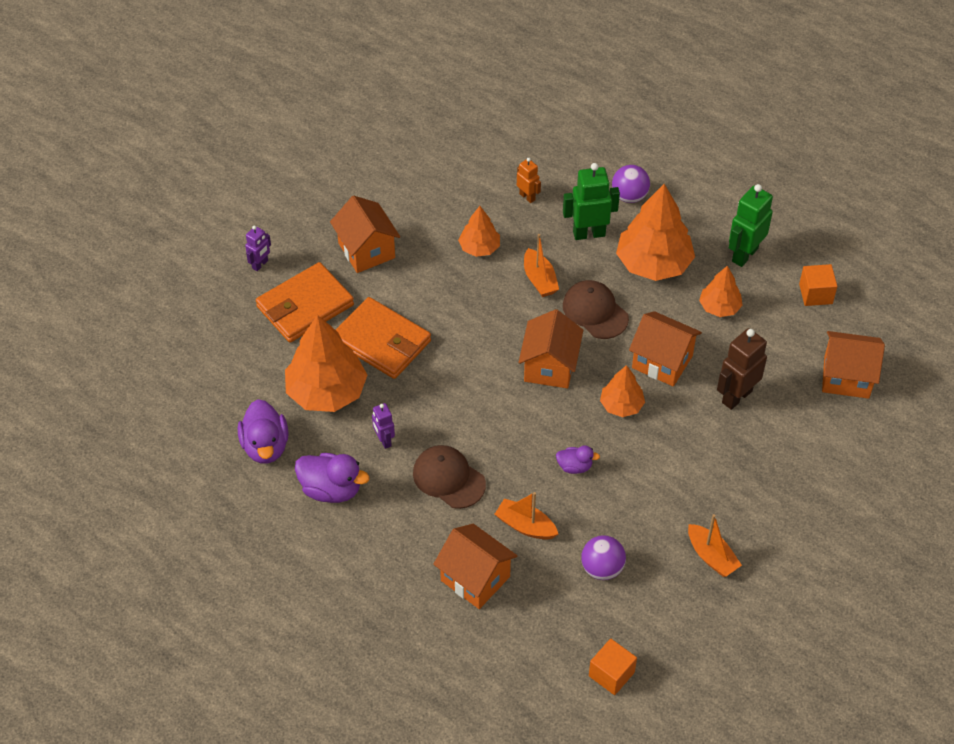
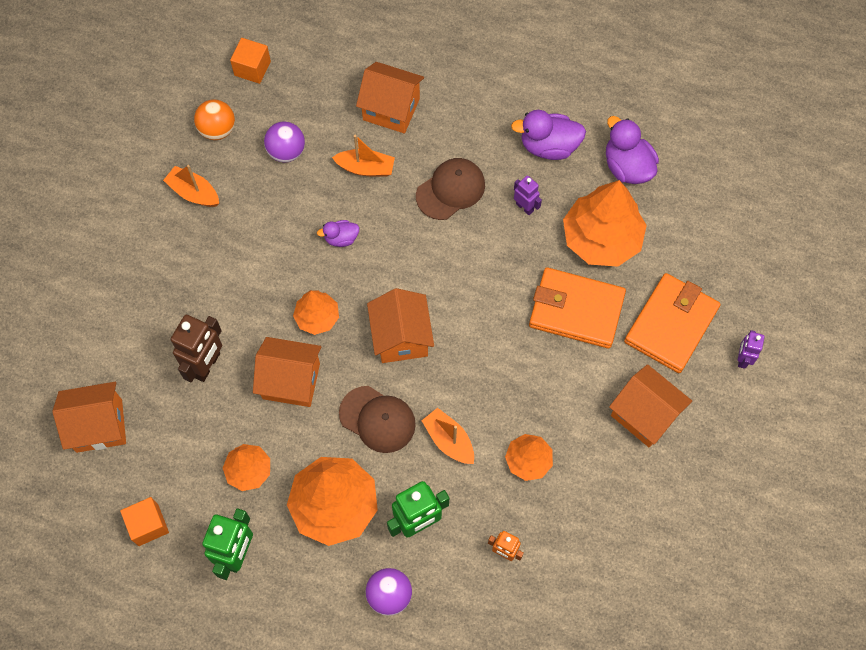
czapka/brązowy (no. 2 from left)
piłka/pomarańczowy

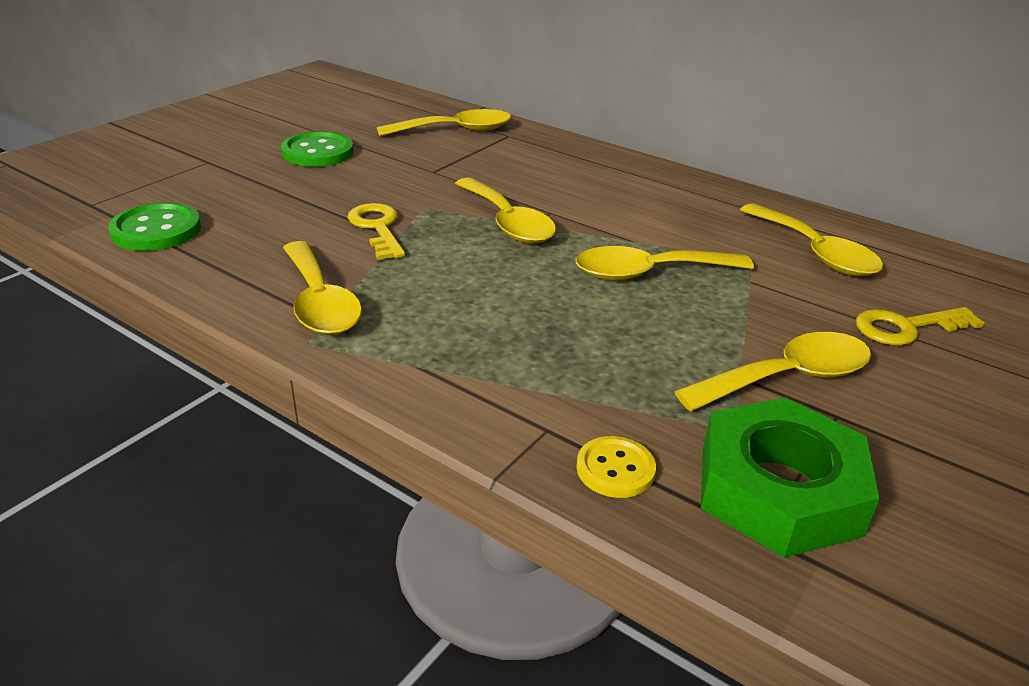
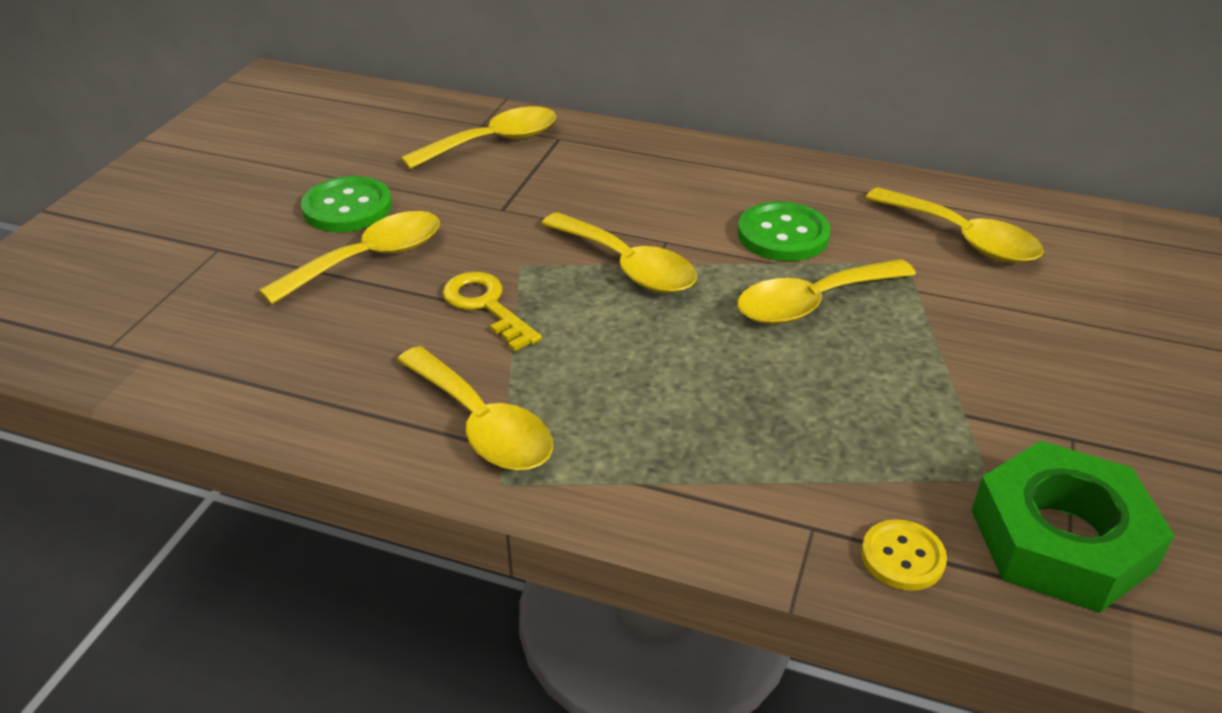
guzik/zielony (no. 2 from left)
łyżka/żółty (no. 1 from left)
klucz/żółty (no. 2 from left in the first image)

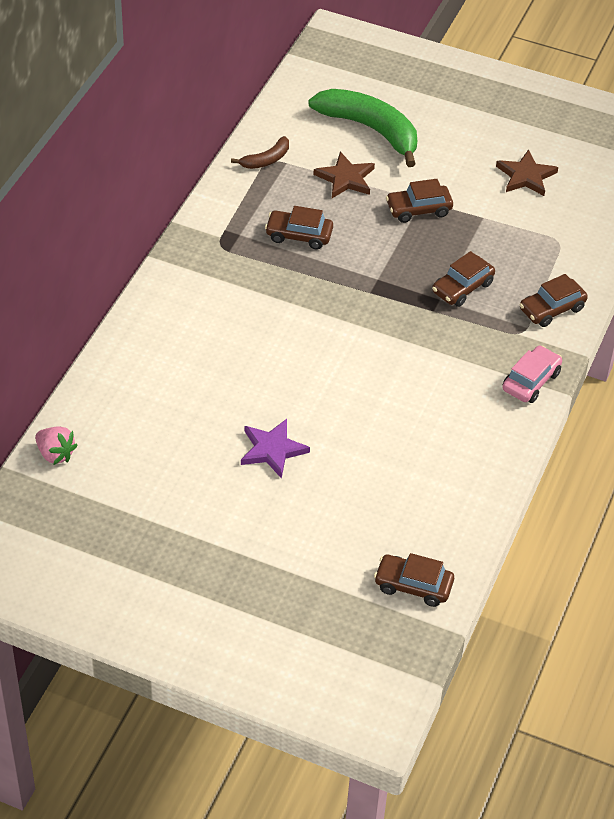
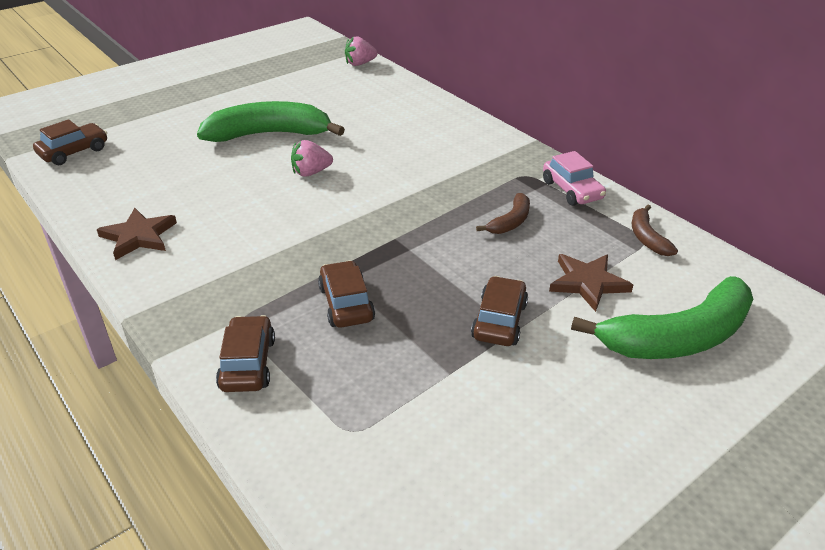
banan/zielony (no. 1 from left)
banan/brązowy (no. 1 from left)
gwiazda/brązowy (no. 1 from left)
samochód/różowy
truskawka/różowy (no. 1 from left)

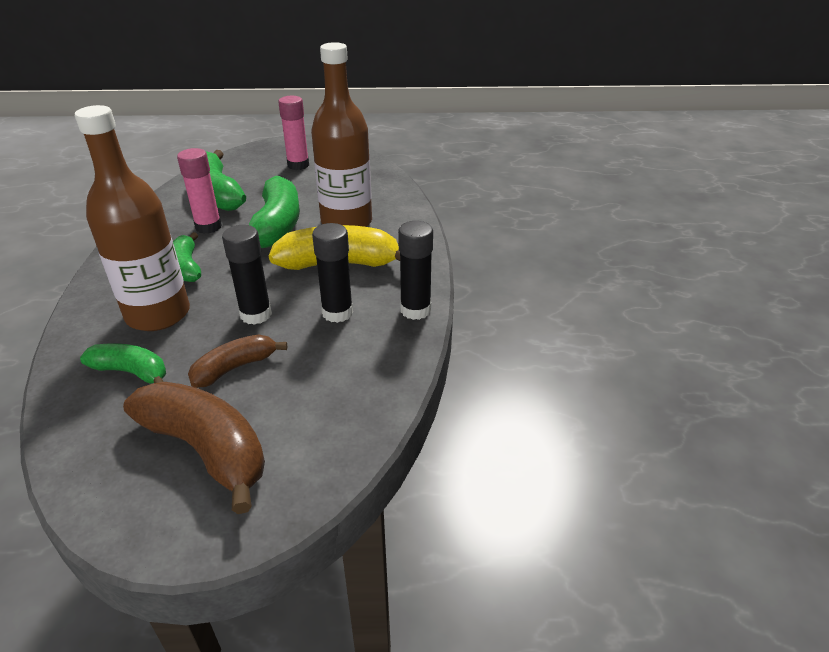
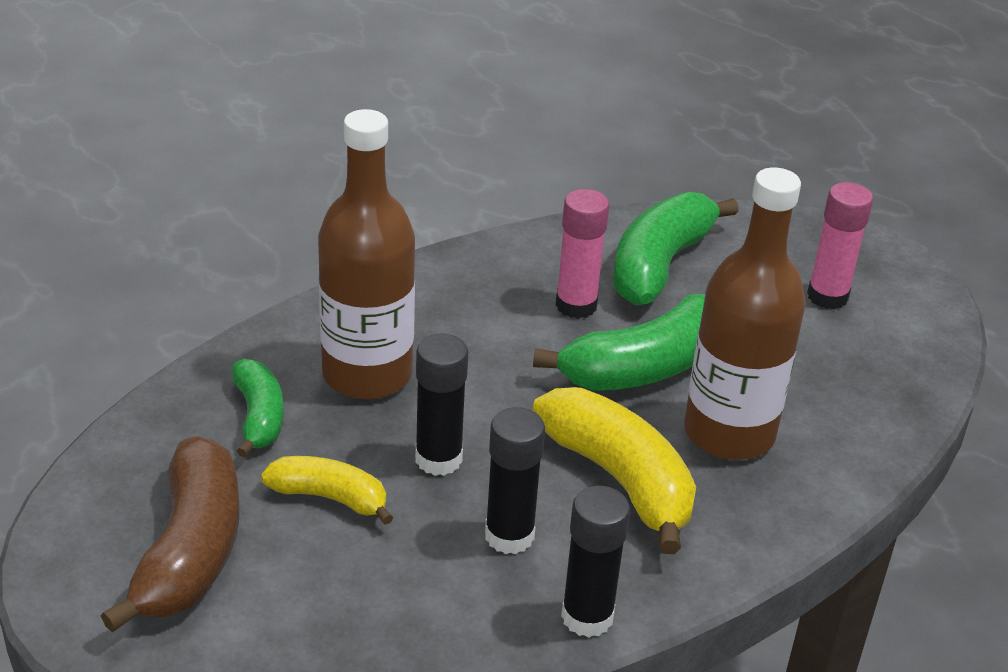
banan/zielony (no. 2 from left in the first image)
banan/żółty (no. 1 from left)

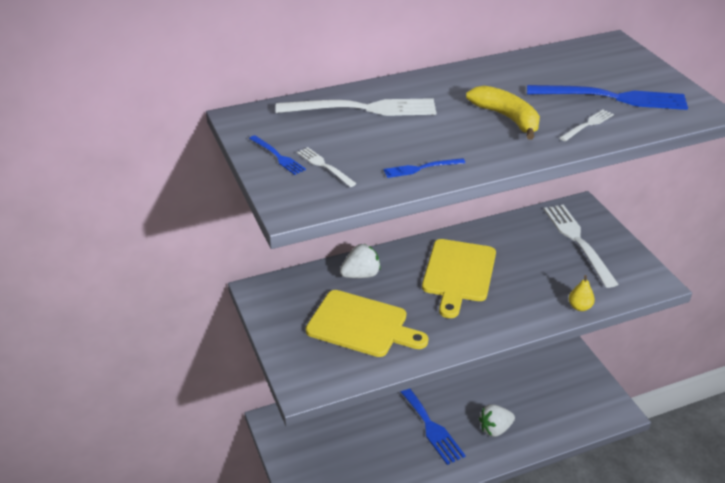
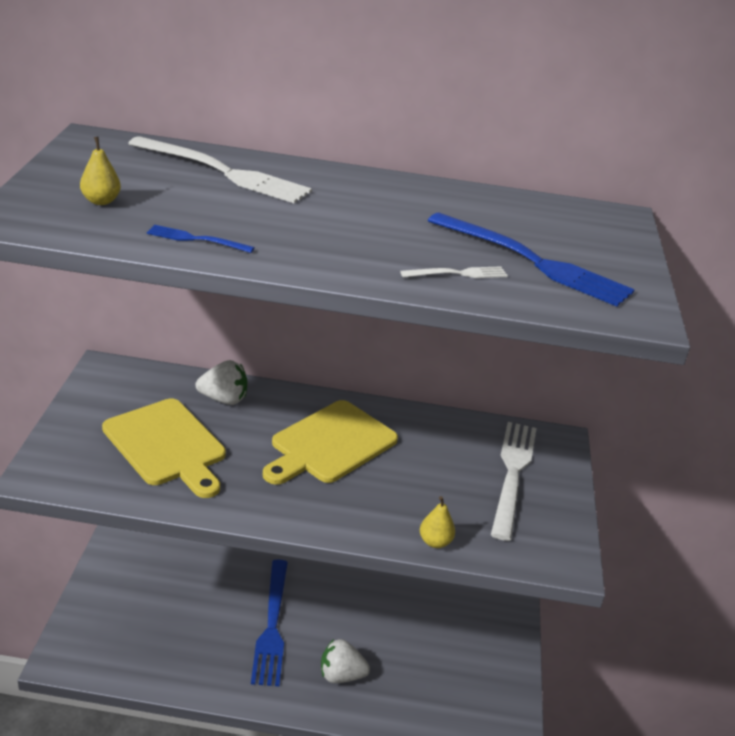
widelec/niebieski (no. 1 from left in the first image)
gruszka/żółty (no. 1 from left)
banan/żółty

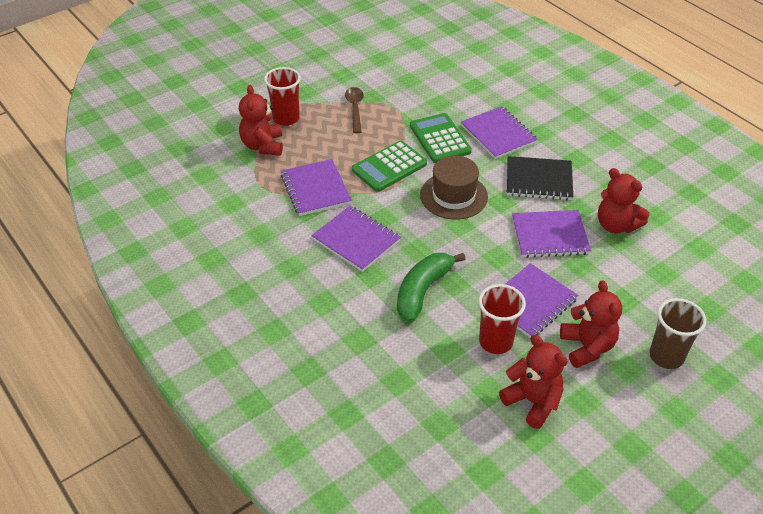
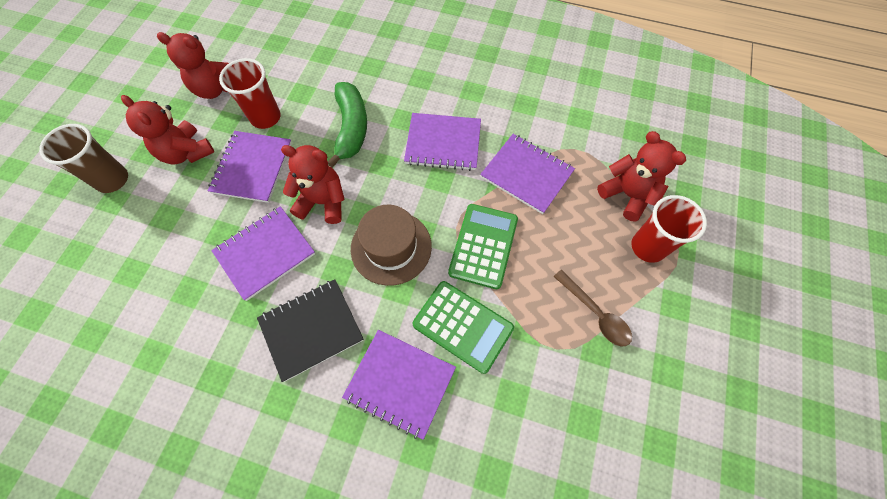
miś/czerwony (no. 3 from left)

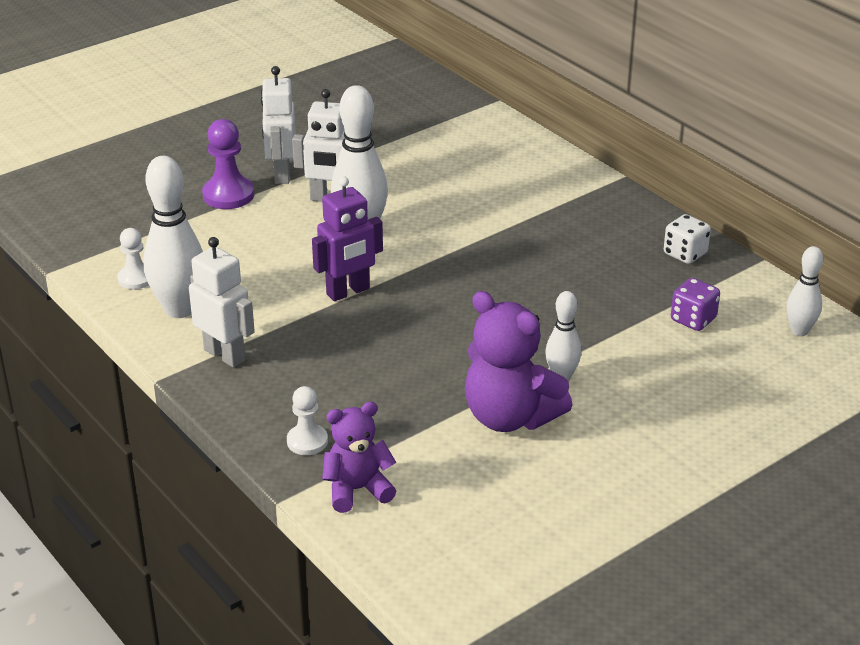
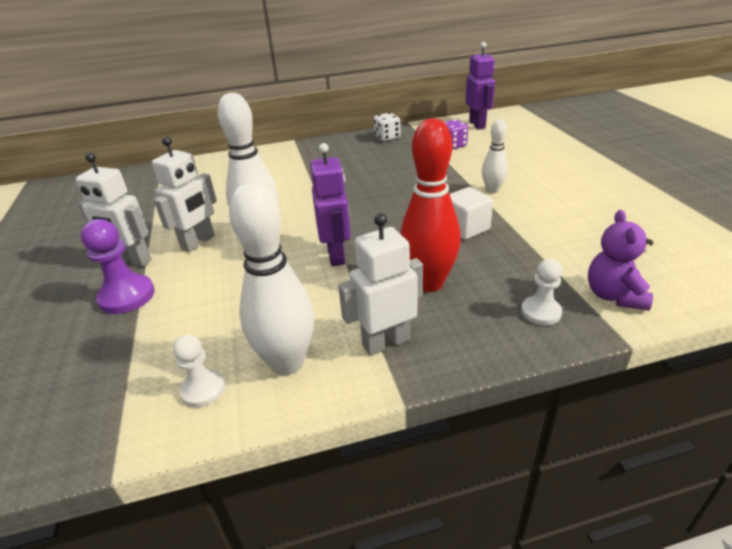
miś/fioletowy (no. 2 from left in the first image)
robot/fioletowy (no. 2 from left)
kręgiel/czerwony
sześcian/biały

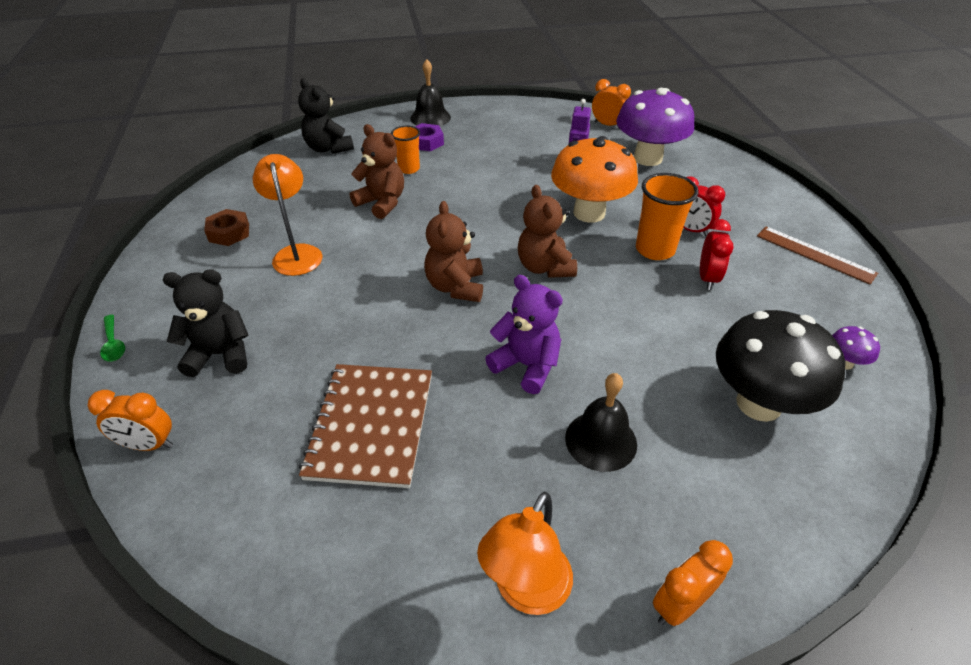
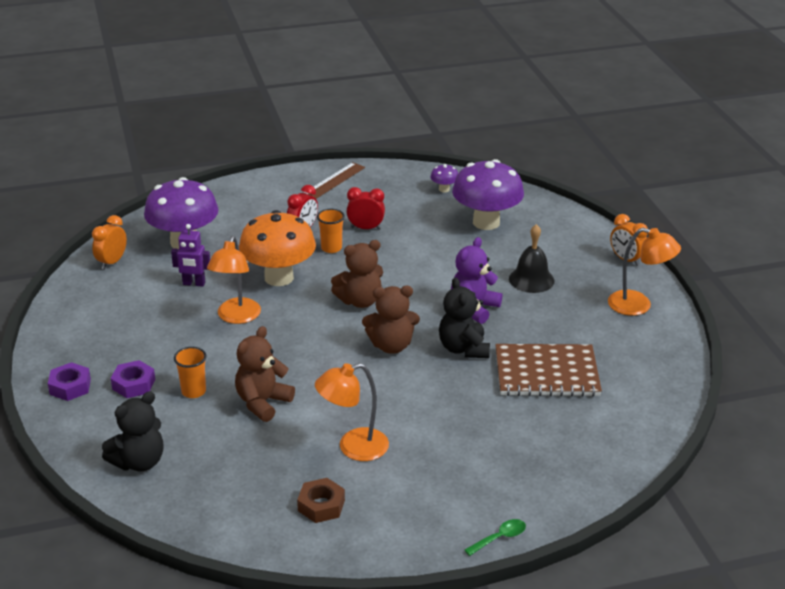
budzik/pomarańczowy (no. 1 from left in the first image)
miś/czarny (no. 2 from left)
nakrętka/fioletowy (no. 1 from left)
szklanka/pomarańczowy (no. 2 from left)
grzyb/fioletowy (no. 3 from left)
lampka/pomarańczowy (no. 1 from left)

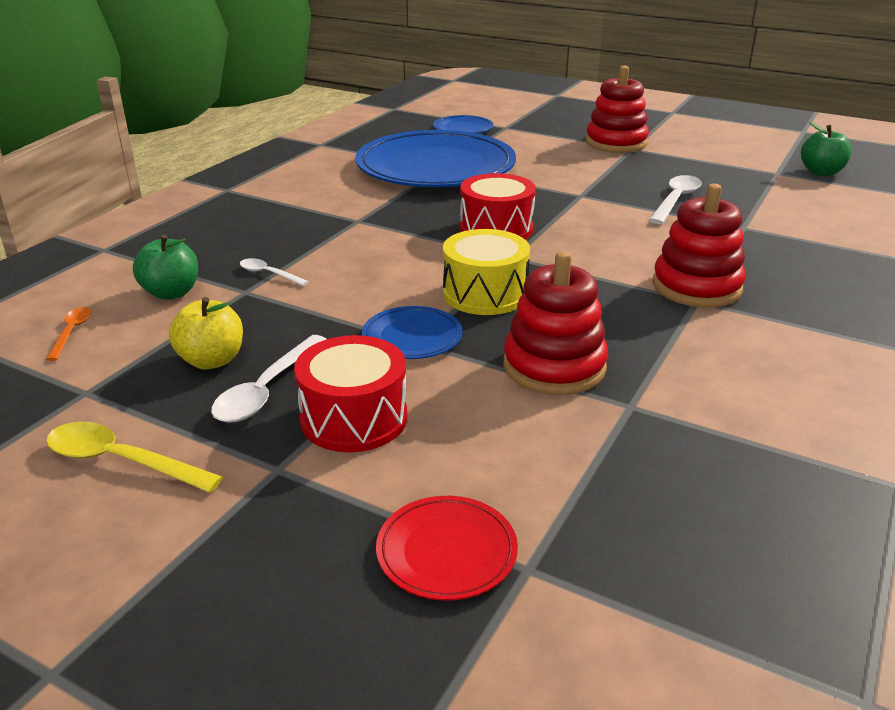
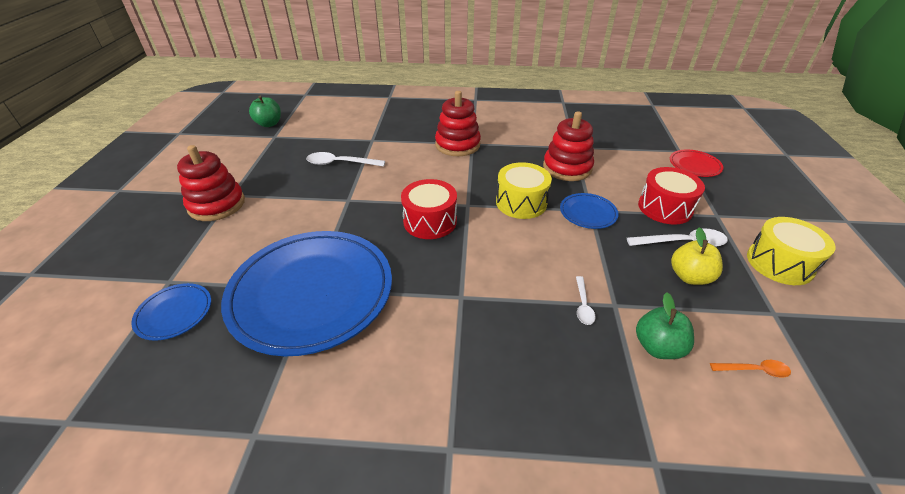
łyżka/pomarańczowy
bęben/żółty (no. 2 from left)

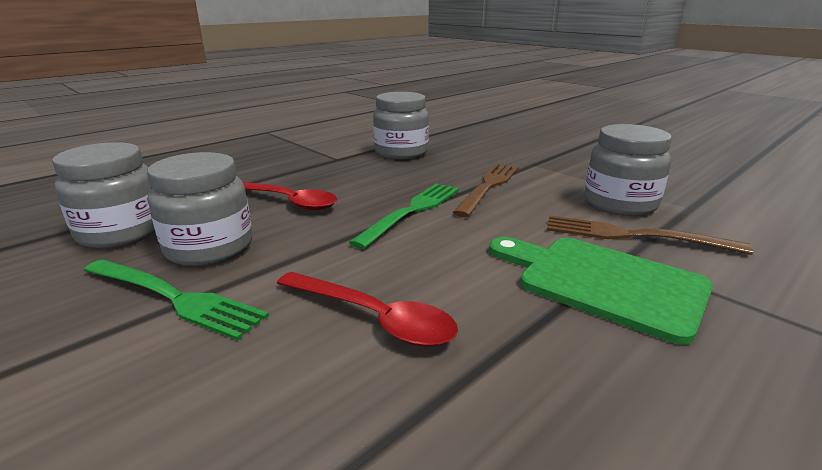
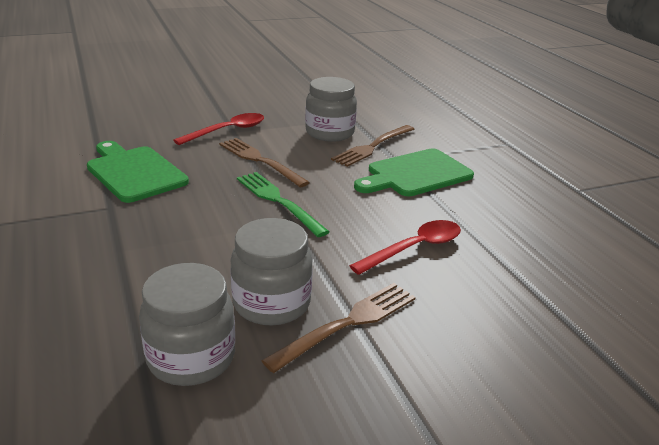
widelec/brązowy (no. 2 from left)
łyżka/czerwony (no. 1 from left)
deska do krojenia/zielony (no. 1 from left)

